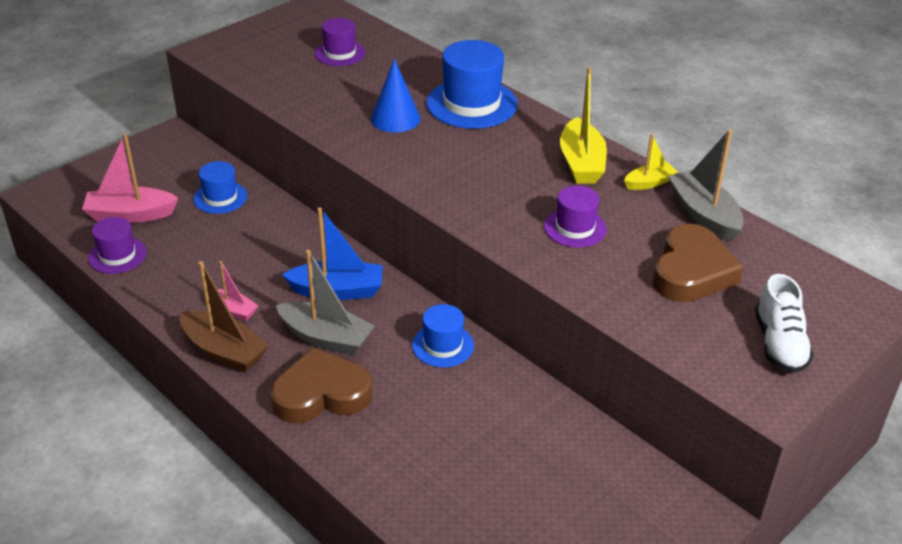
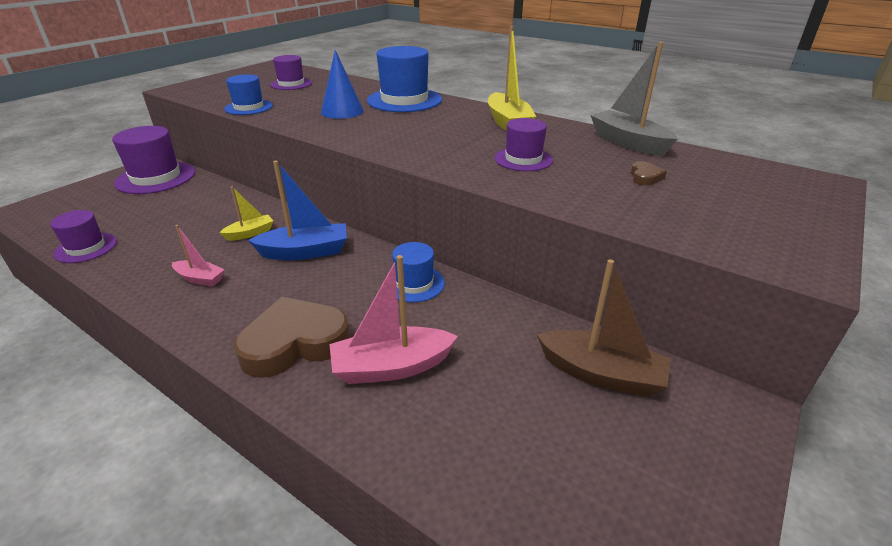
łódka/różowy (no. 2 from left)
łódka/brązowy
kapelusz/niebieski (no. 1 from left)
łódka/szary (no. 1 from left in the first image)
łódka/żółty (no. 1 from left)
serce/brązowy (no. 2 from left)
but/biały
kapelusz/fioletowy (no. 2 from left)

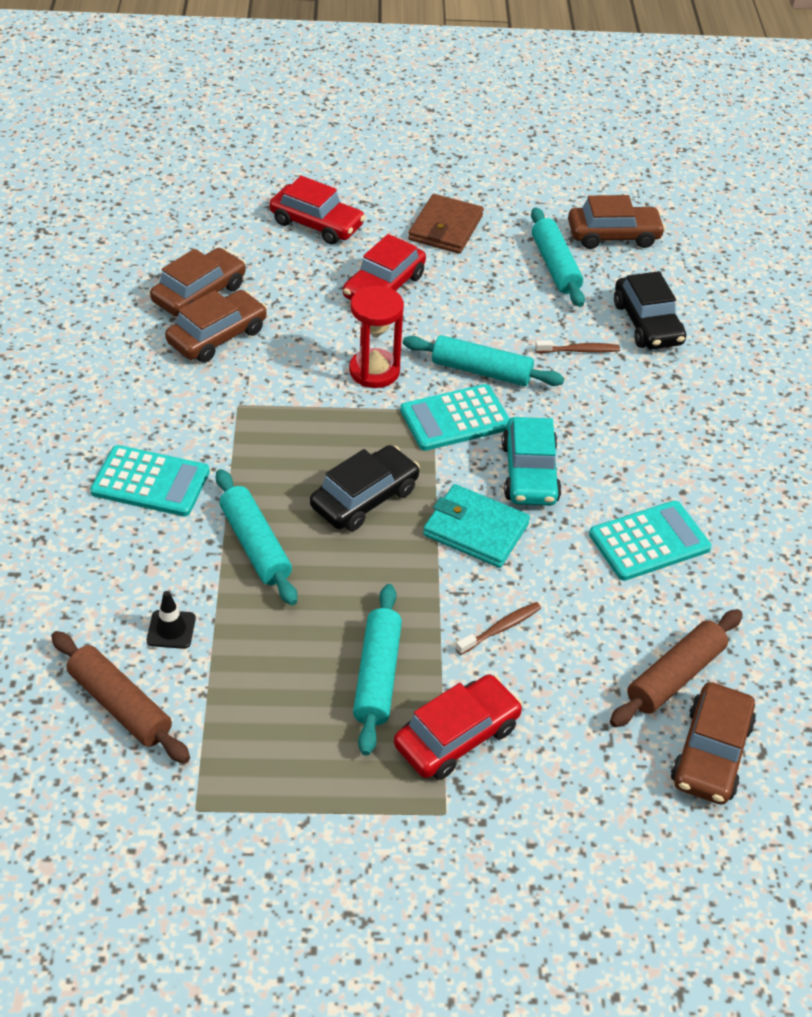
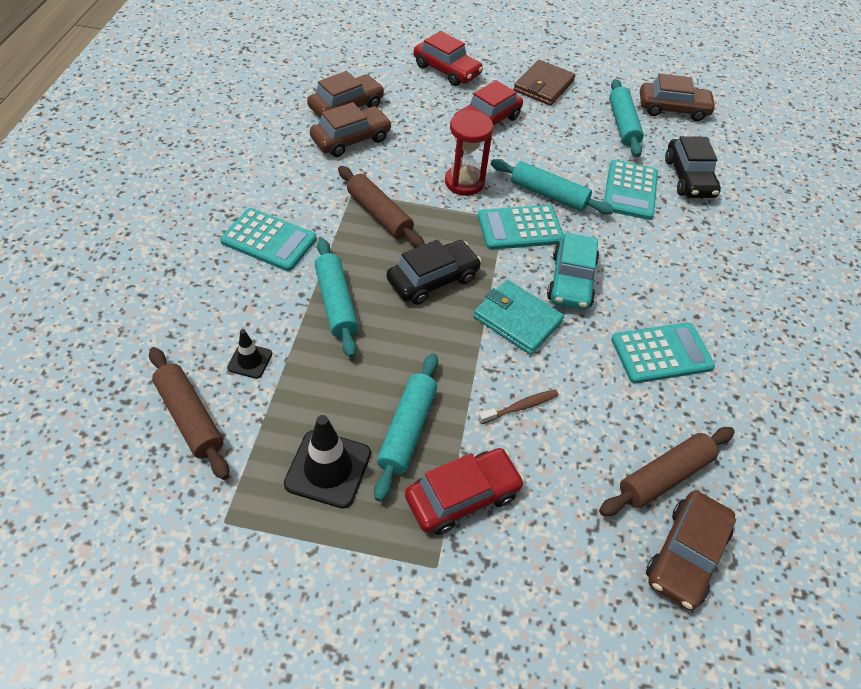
kalkulator/turkusowy (no. 3 from left)
pachołek/czarny (no. 2 from left)
wałek do ciasta/brązowy (no. 2 from left)

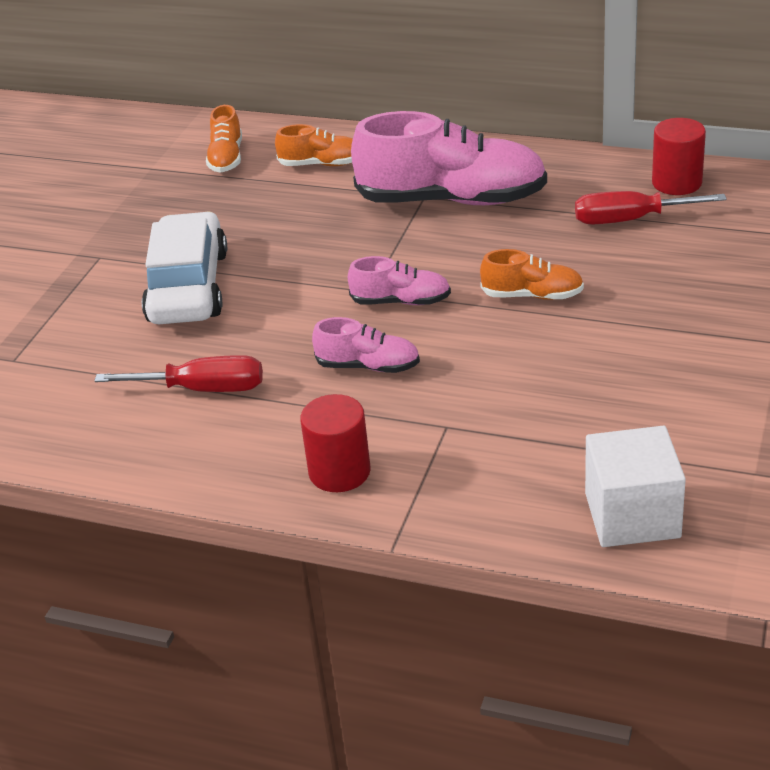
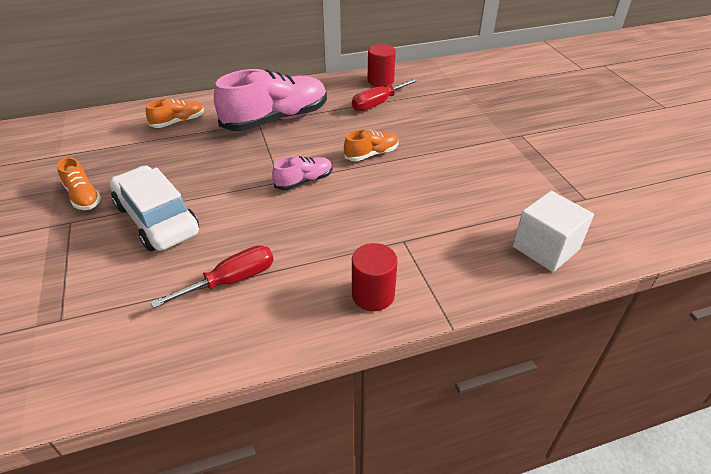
but/pomarańczowy (no. 1 from left)
but/różowy (no. 1 from left in the first image)

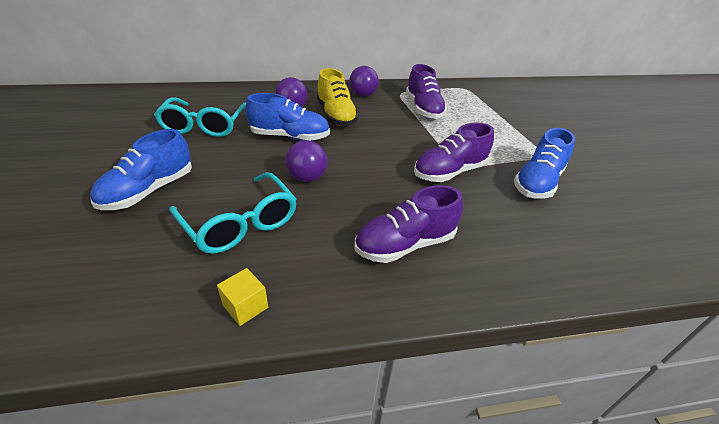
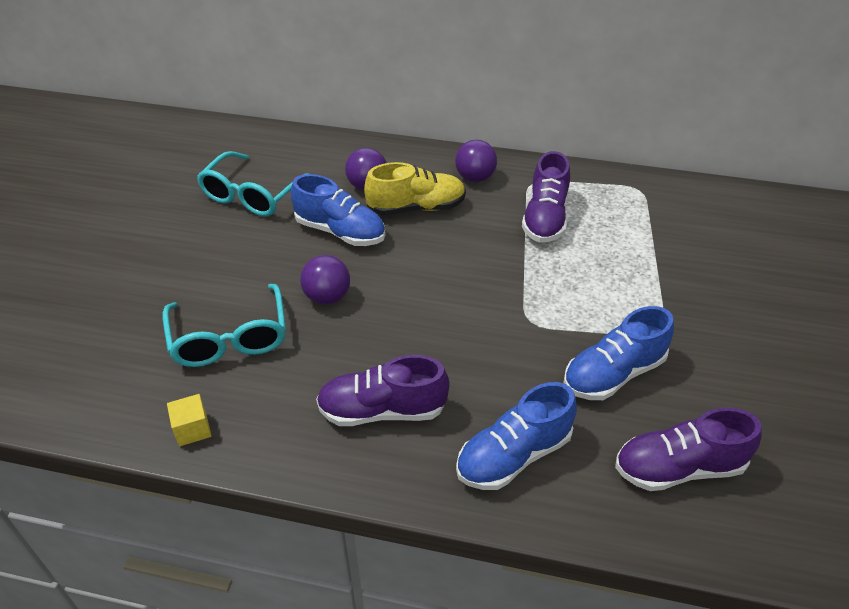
but/niebieski (no. 2 from left)
but/żółty
but/fioletowy (no. 3 from left)

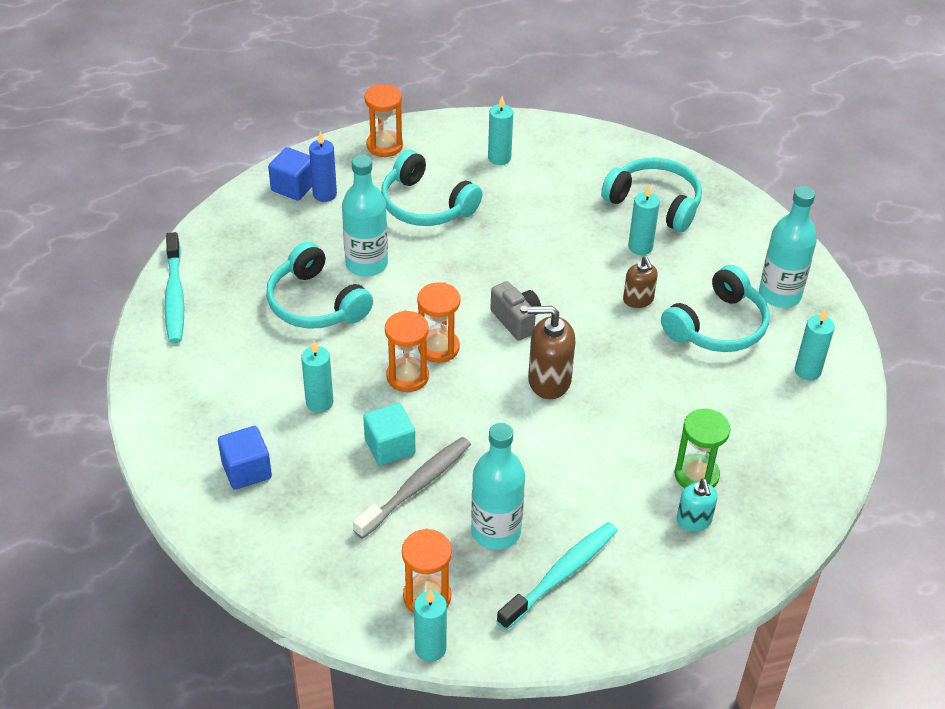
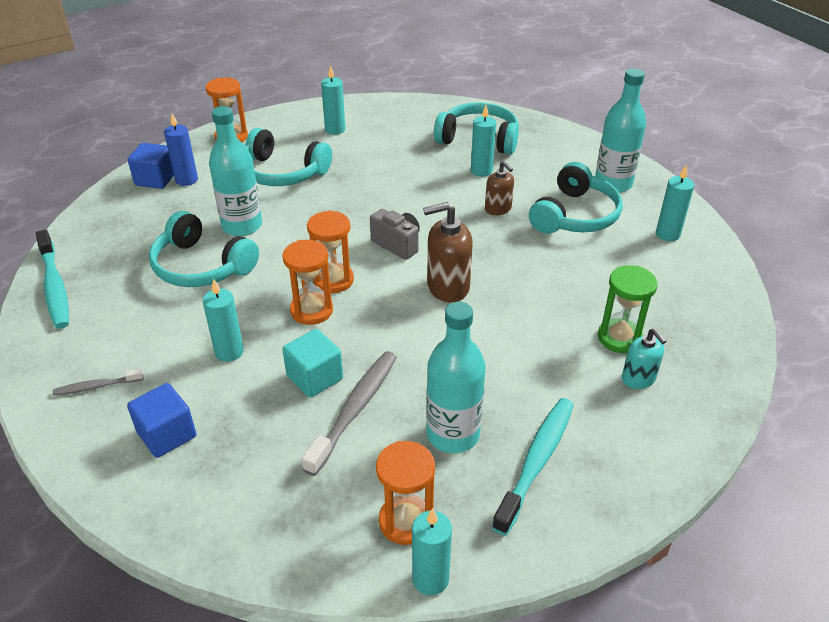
szczoteczka do zębów/szary (no. 1 from left)

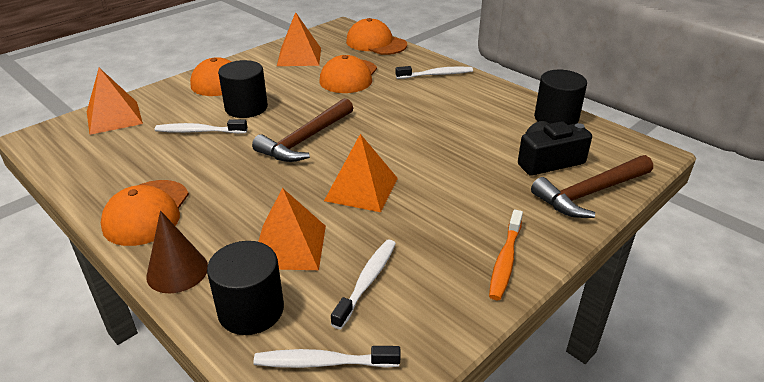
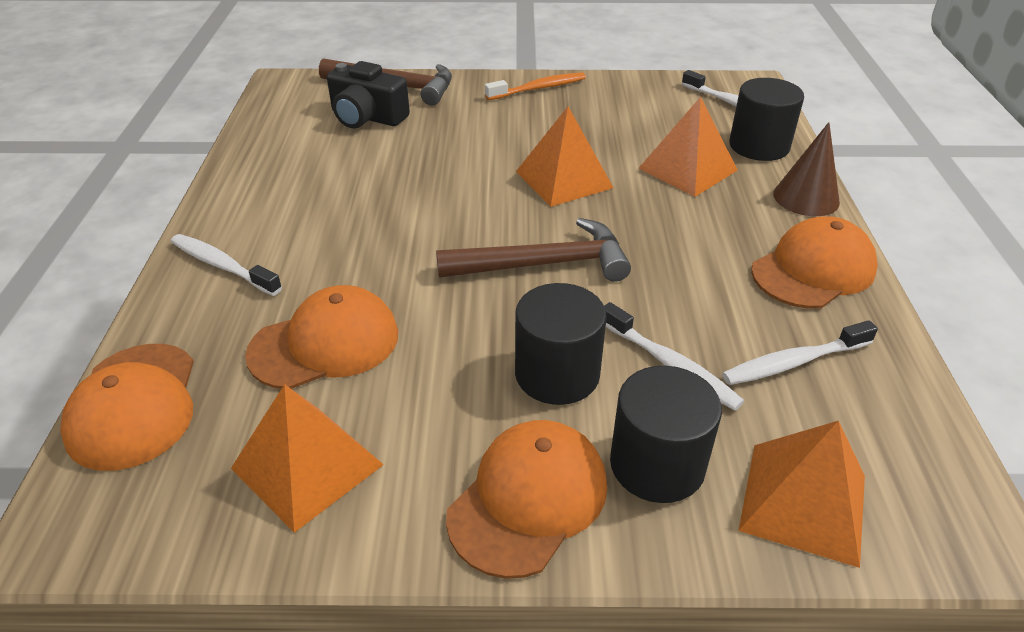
szczoteczka do zębów/biały (no. 4 from left)
walec/czarny (no. 2 from left)

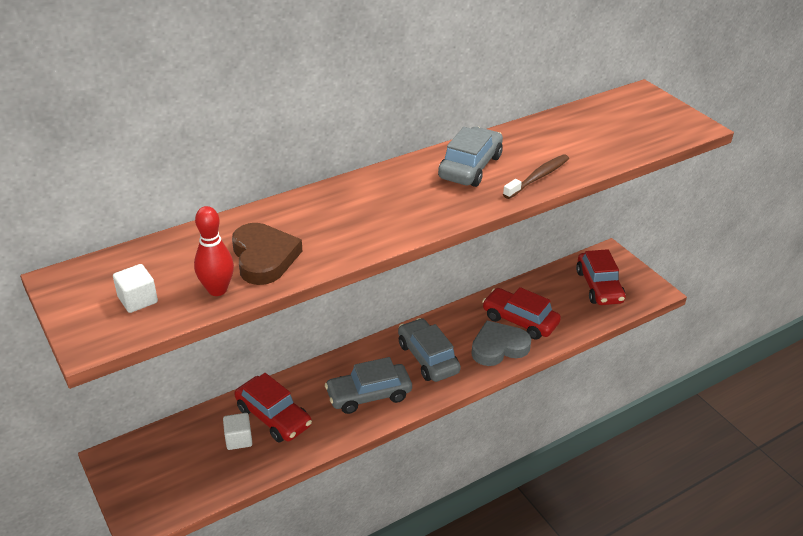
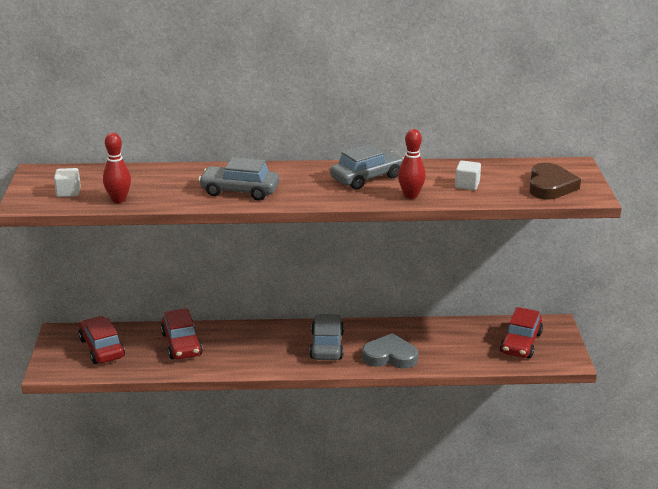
sześcian/biały (no. 2 from left)
serce/brązowy
samochód/szary (no. 1 from left)
samochód/czerwony (no. 1 from left)
kręgiel/czerwony (no. 2 from left)

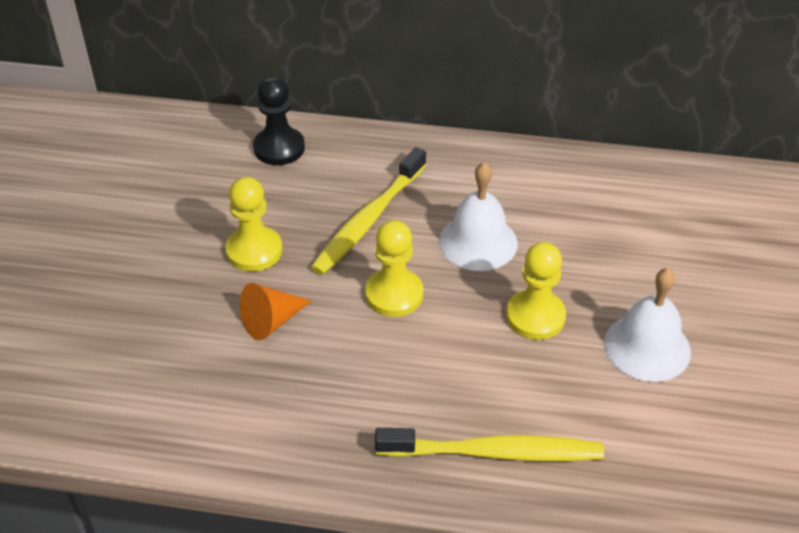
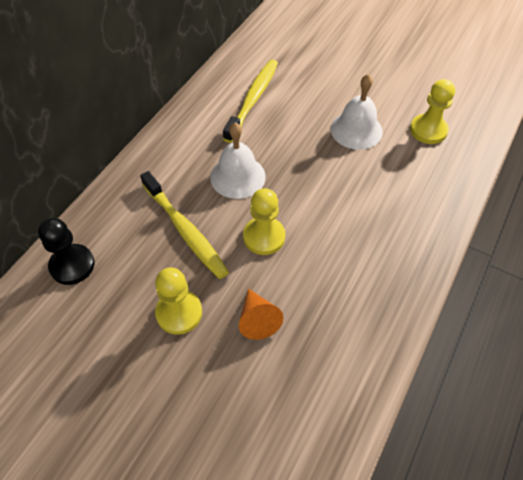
szczoteczka do zębów/żółty (no. 2 from left)
pionek/żółty (no. 3 from left)

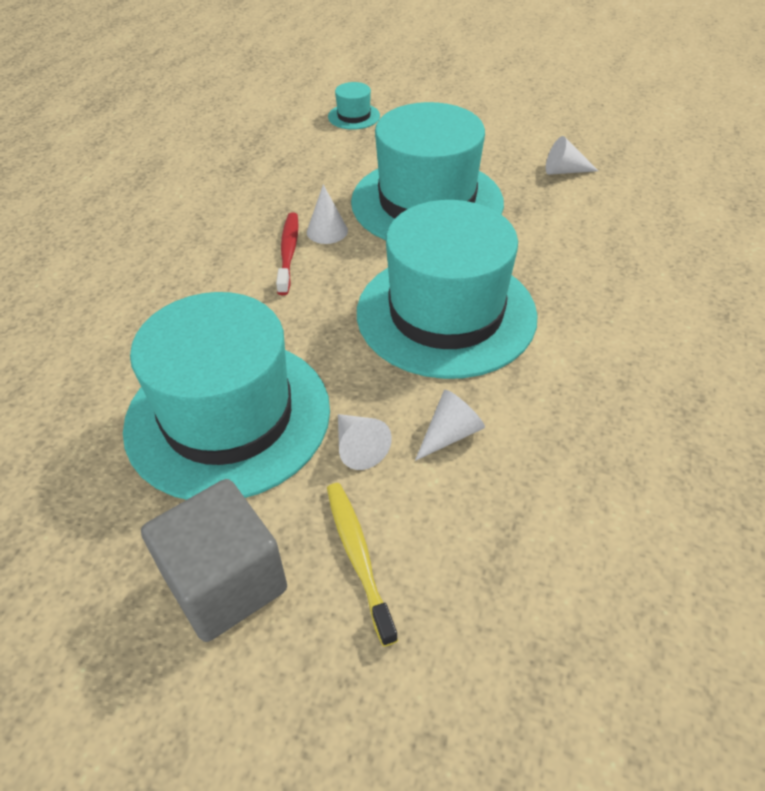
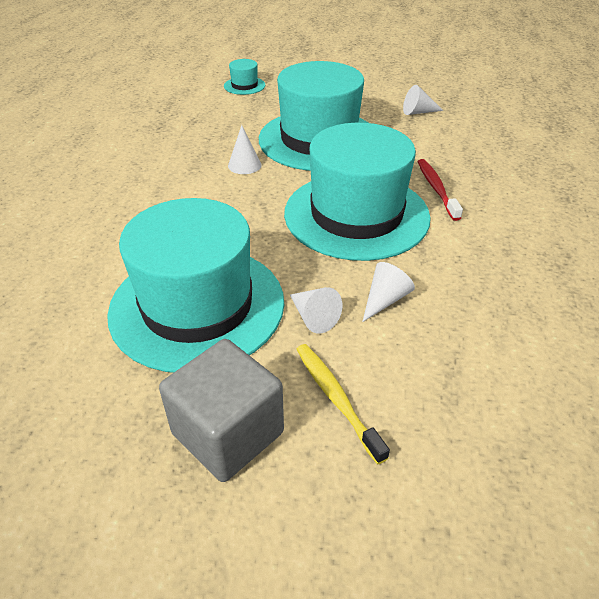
szczoteczka do zębów/czerwony

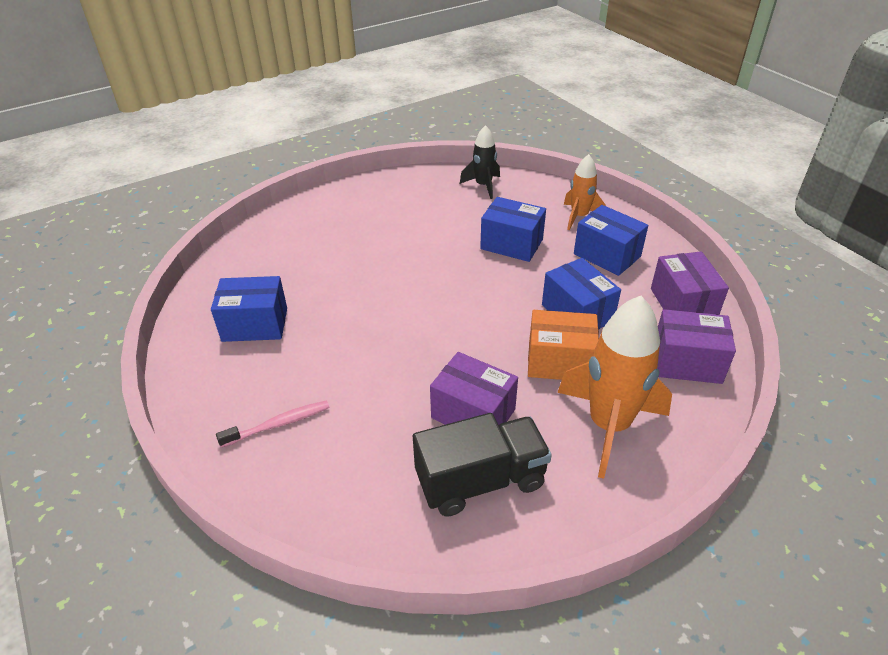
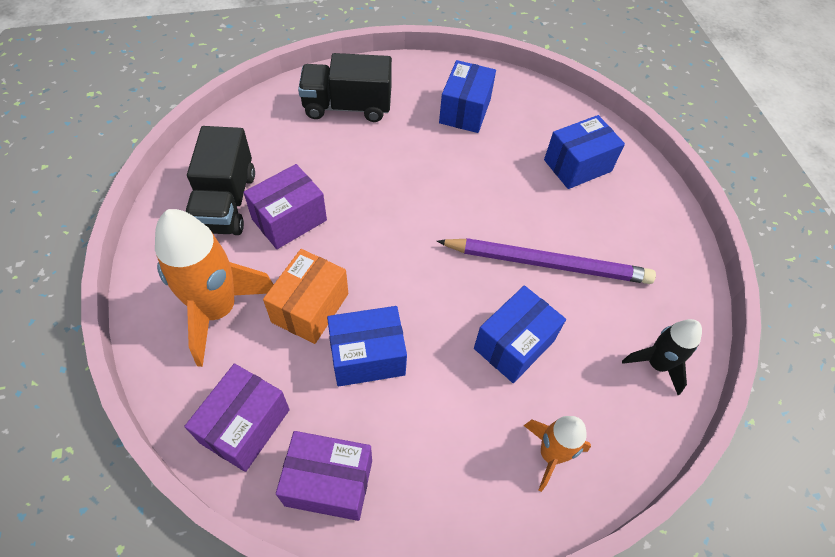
ciężarówka/czarny (no. 2 from left)
pudełko/niebieski (no. 4 from left)
ołówek/fioletowy

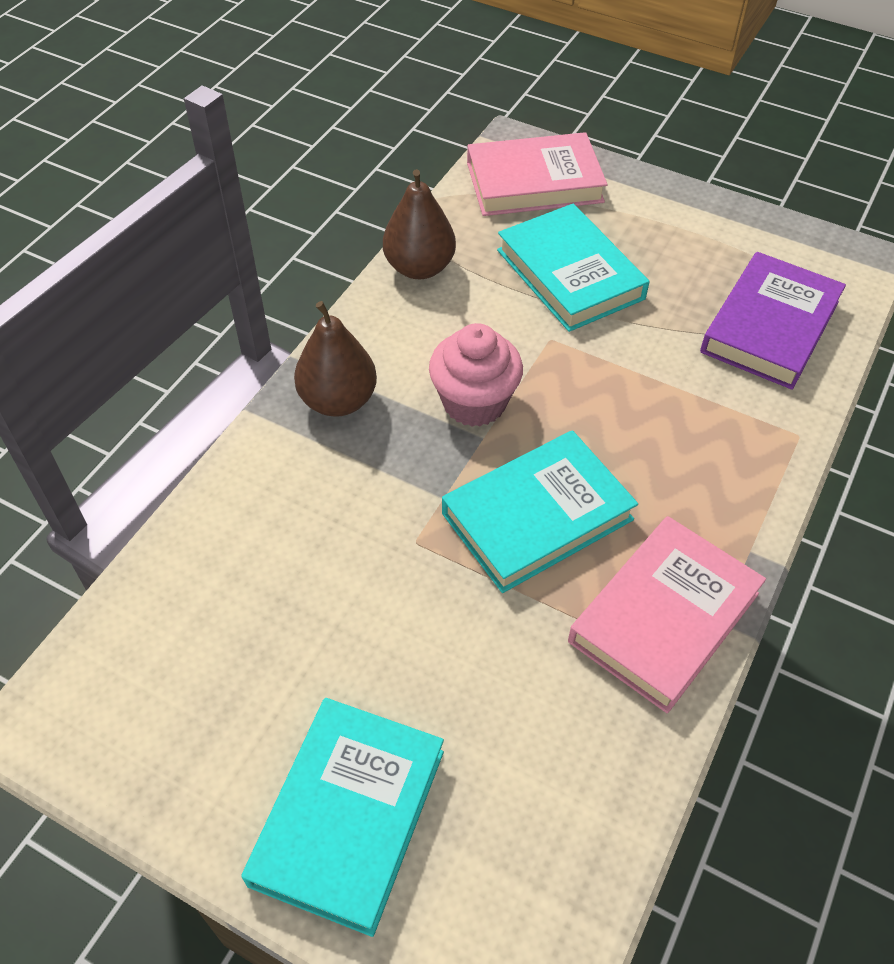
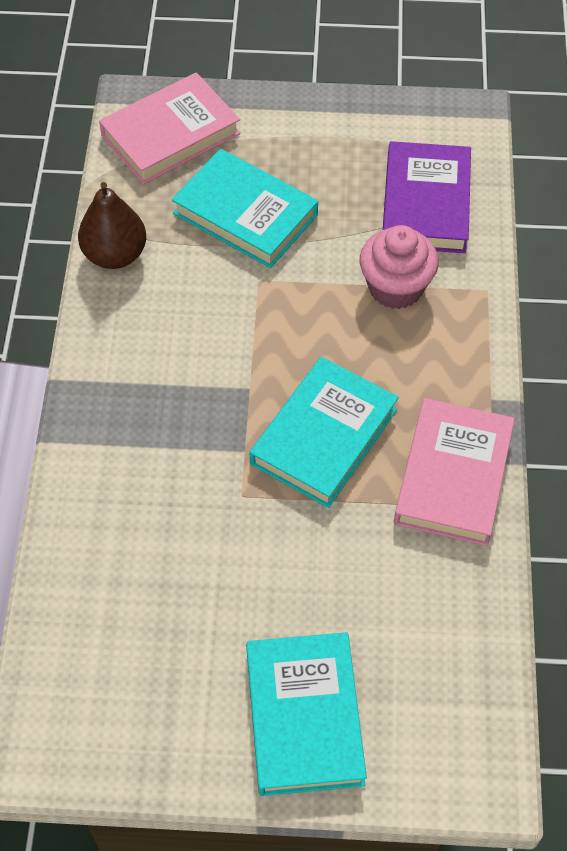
gruszka/brązowy (no. 1 from left in the first image)
muffinka/różowy

